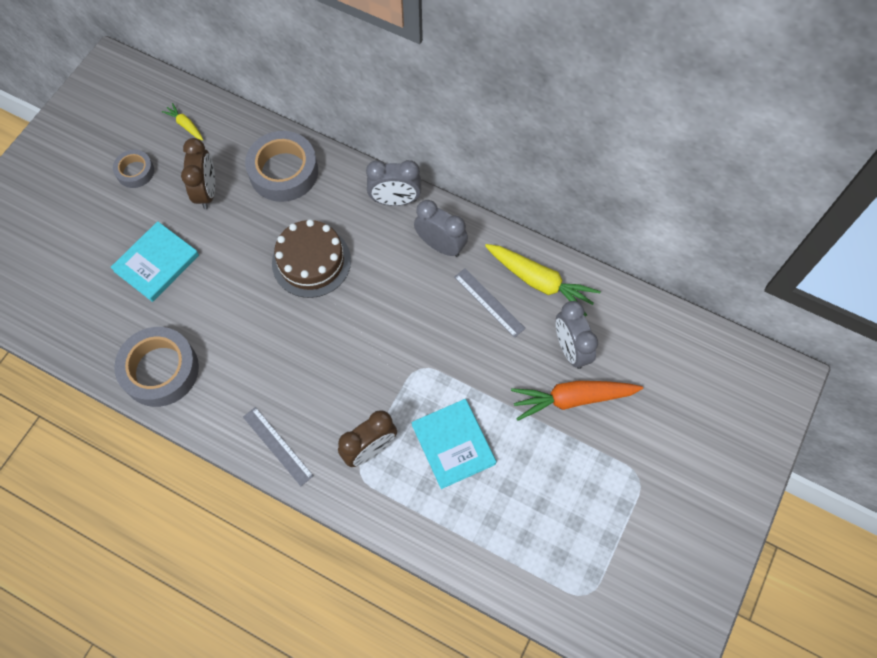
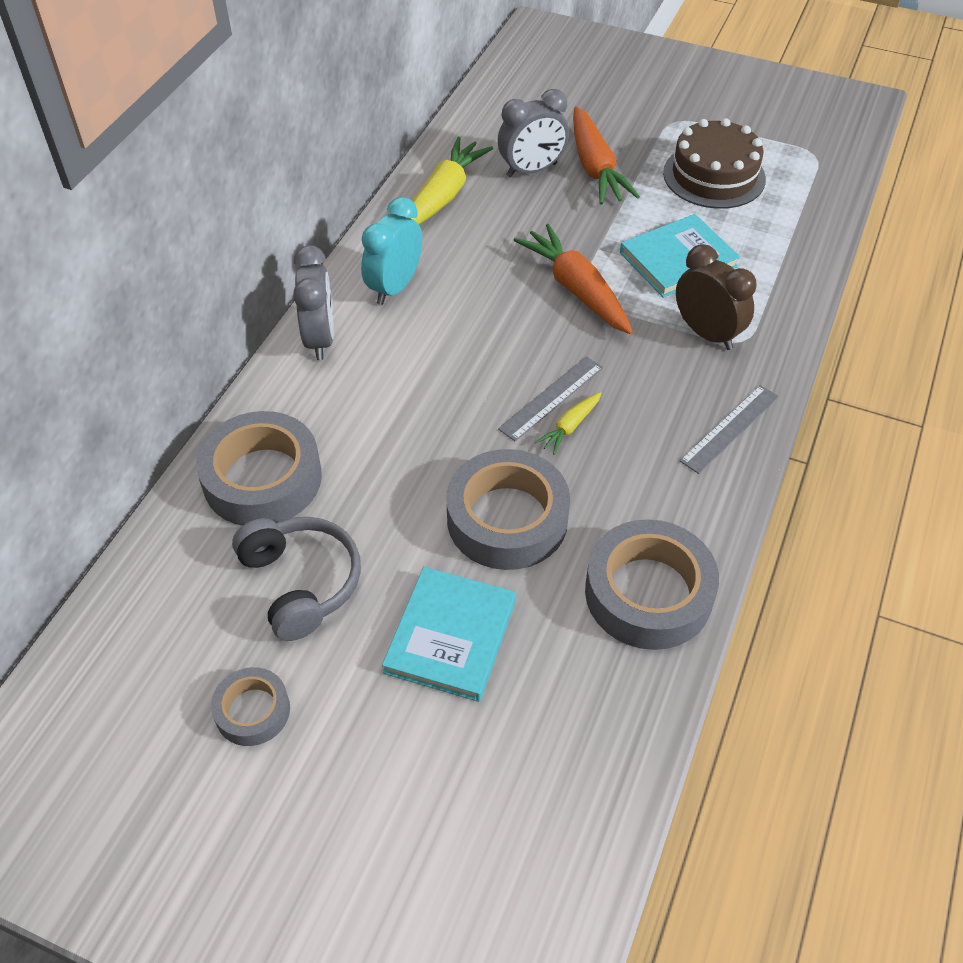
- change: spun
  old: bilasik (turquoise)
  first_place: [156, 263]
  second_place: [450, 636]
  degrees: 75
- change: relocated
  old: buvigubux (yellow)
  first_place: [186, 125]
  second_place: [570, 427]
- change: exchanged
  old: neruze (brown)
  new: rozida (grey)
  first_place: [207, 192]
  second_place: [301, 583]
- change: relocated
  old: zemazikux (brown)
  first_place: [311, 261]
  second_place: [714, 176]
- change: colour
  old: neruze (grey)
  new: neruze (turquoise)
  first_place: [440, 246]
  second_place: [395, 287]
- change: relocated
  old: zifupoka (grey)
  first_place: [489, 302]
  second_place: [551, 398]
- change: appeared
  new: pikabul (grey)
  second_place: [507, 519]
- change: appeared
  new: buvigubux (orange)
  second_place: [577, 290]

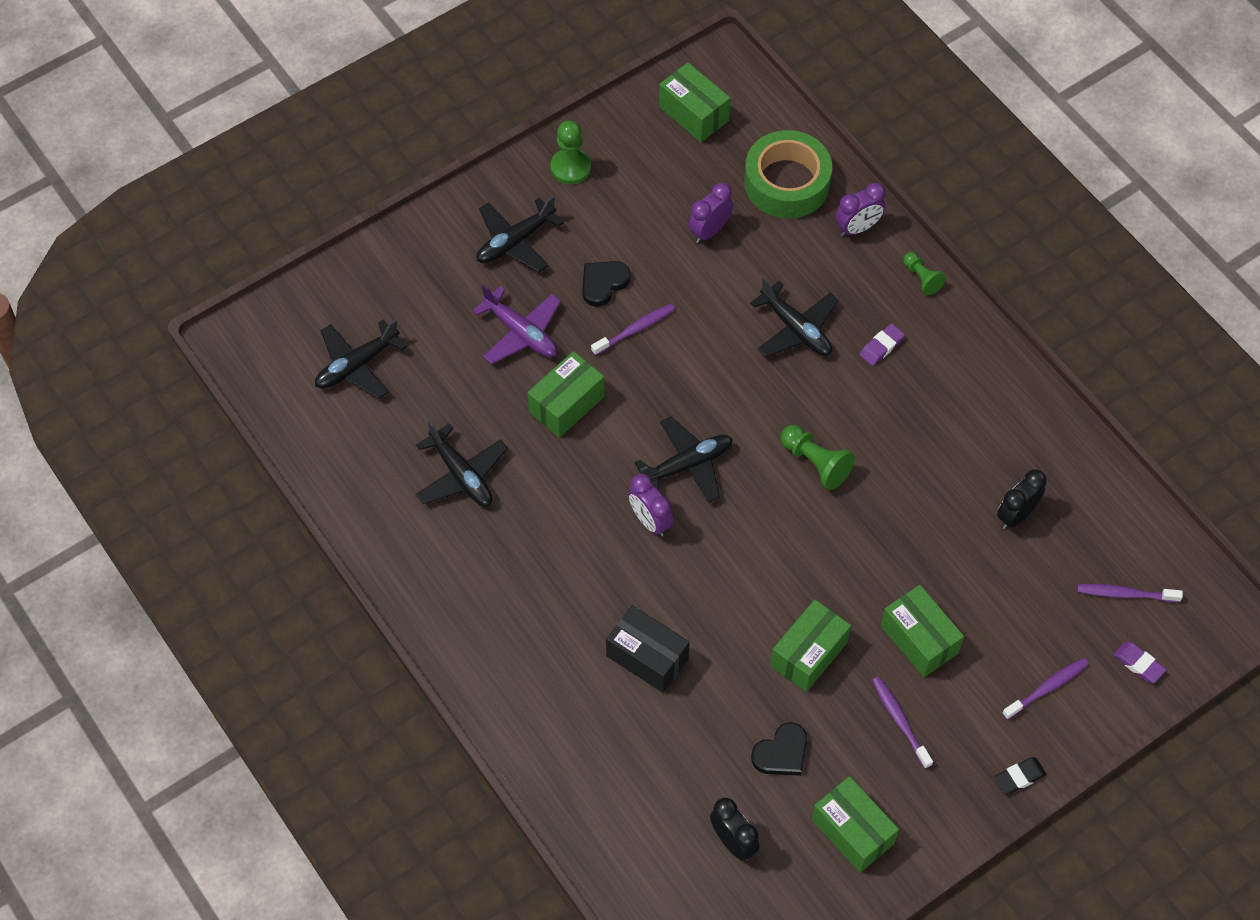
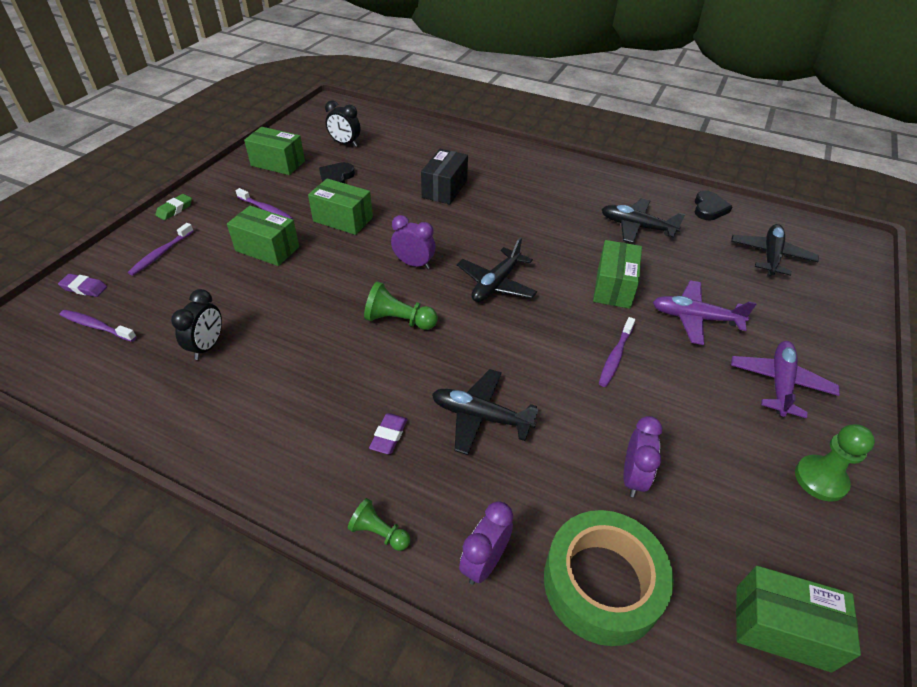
- change: colour
  old: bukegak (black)
  new: bukegak (purple)
  first_place: [515, 242]
  second_place: [779, 383]
- change: relocated
  old: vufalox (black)
  first_place: [603, 283]
  second_place: [709, 208]
- change: spun
  old: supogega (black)
  first_place: [647, 657]
  second_place: [444, 189]
  degrees: -75
- change: relocated
  old: neruze (purple)
  first_place: [650, 521]
  second_place: [414, 264]
- change: spun
  old: supogega (green)
  first_place: [809, 654]
  second_place: [343, 219]
  degrees: -75
- change: colour
  old: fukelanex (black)
  new: fukelanex (green)
  first_place: [1019, 777]
  second_place: [175, 209]
- change: spun
  old: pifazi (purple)
  first_place: [1125, 594]
  second_place: [97, 326]
  degrees: -135

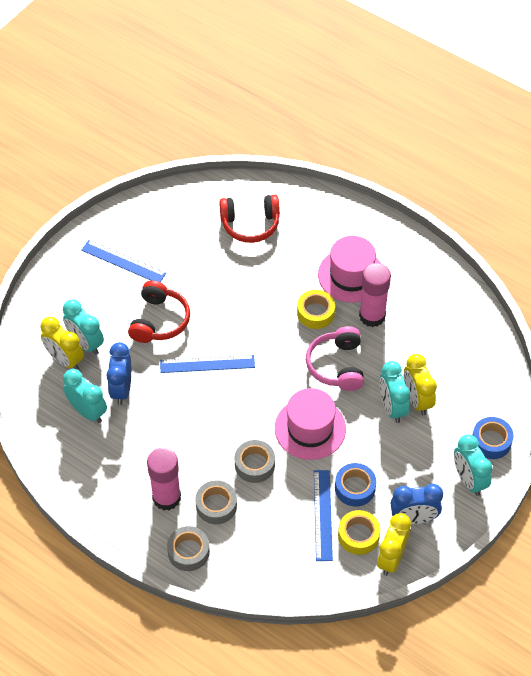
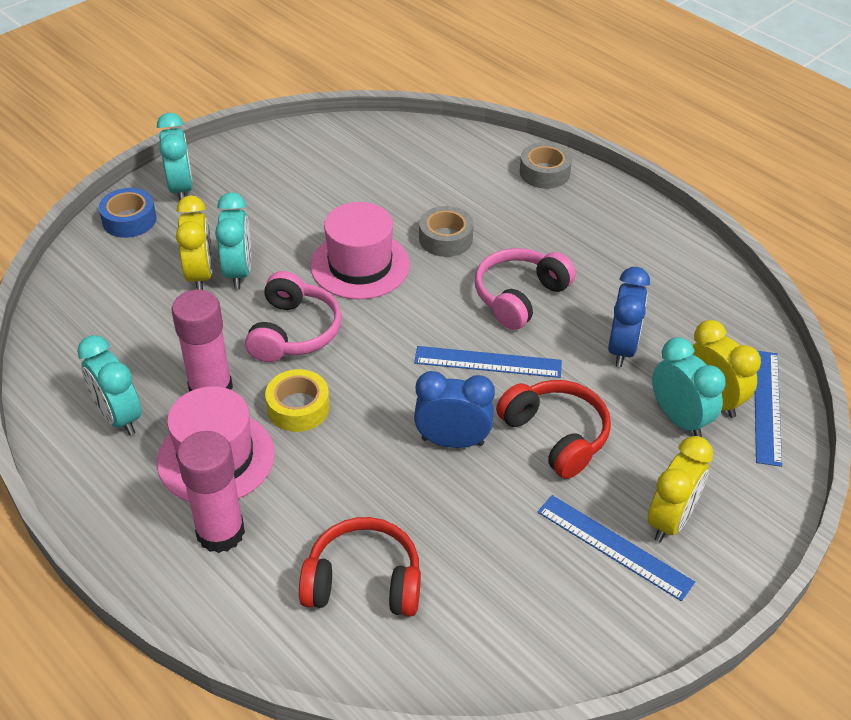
- change: relocated
  old: neruze (turquoise)
  first_place: [87, 411]
  second_place: [119, 417]
- change: spun
  old: rozida (red)
  first_place: [159, 320]
  second_place: [556, 435]
  degrees: 120
- change: relocated
  old: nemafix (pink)
  first_place: [166, 497]
  second_place: [220, 532]
- change: missing
  old: pikabul (grey)
  first_place: [216, 505]
- change: relocated
  old: zifupoka (blue)
  first_place: [323, 515]
  second_place: [766, 406]
- change: missing
  old: pikabul (blue)
  first_place: [355, 488]
- change: missing
  old: pikabul (yellow)
  first_place: [358, 535]
- change: relocated
  old: neruze (yellow)
  first_place: [391, 558]
  second_place: [670, 520]
- change: relocated
  old: neruze (blue)
  first_place: [413, 518]
  second_place: [452, 441]
- change: appeared
  new: rozida (pink)
  second_place: [519, 296]

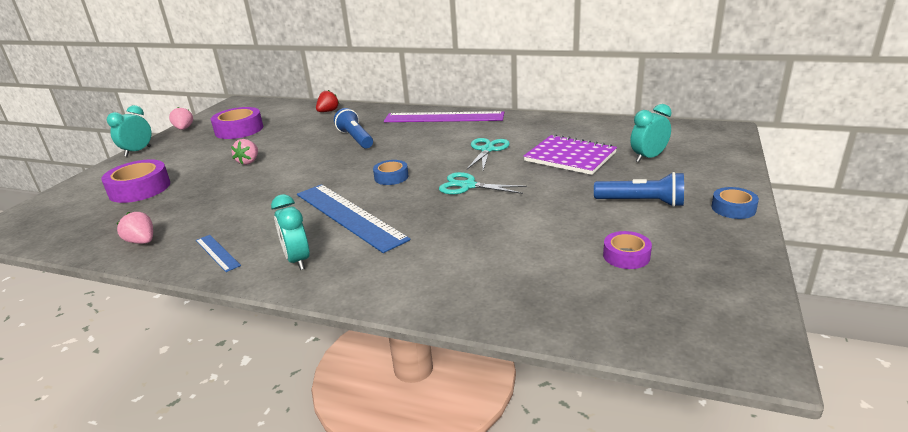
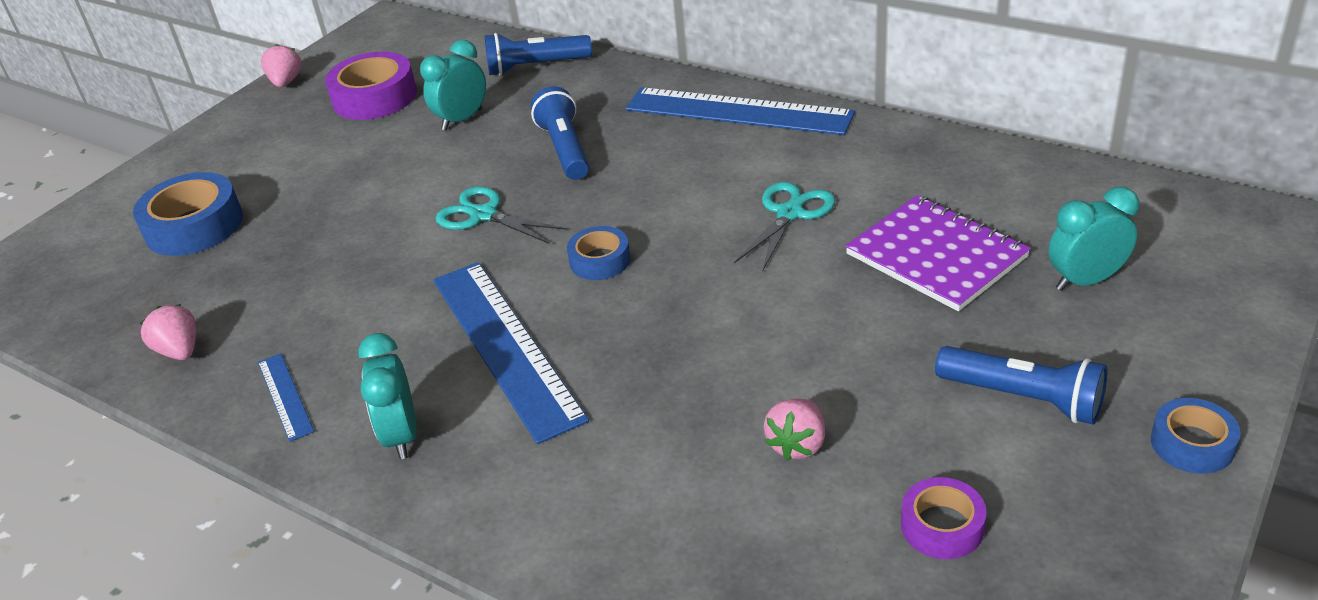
- change: colour
  old: pikabul (purple)
  new: pikabul (blue)
  first_place: [139, 189]
  second_place: [194, 226]
- change: relocated
  old: neruze (turquoise)
  first_place: [138, 151]
  second_place: [462, 120]
- change: relocated
  old: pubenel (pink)
  first_place: [249, 161]
  second_place: [797, 445]
- change: exchanged
  old: pubenel (red)
  new: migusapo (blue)
  first_place: [328, 111]
  second_place: [536, 67]
- change: colour
  old: zifupoka (purple)
  new: zifupoka (blue)
  first_place: [444, 117]
  second_place: [738, 111]
- change: relocated
  old: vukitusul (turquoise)
  first_place: [468, 186]
  second_place: [483, 215]

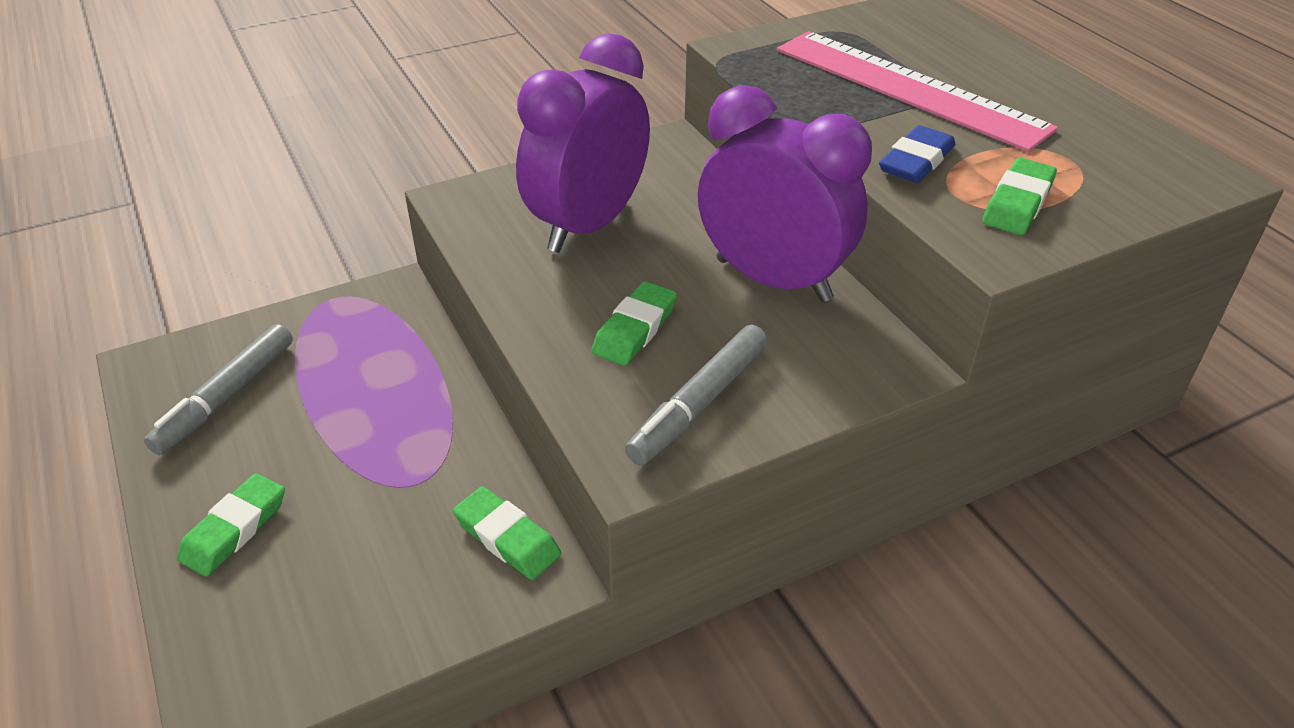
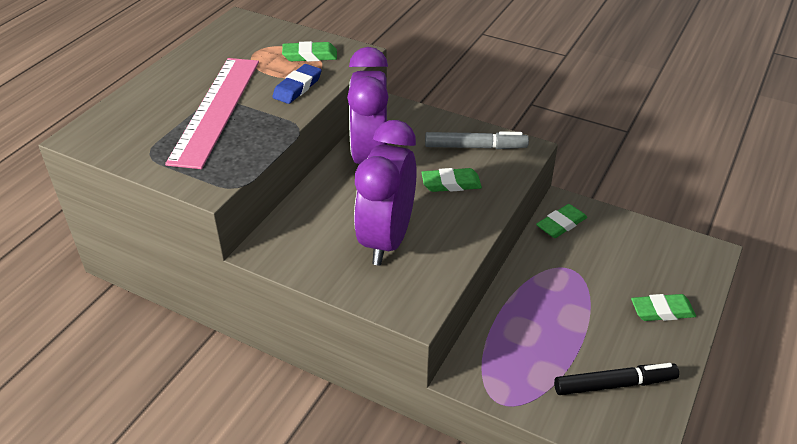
- change: colour
  old: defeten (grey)
  new: defeten (black)
  first_place: [226, 397]
  second_place: [614, 384]
- change: spun
  old: fukelanex (green)
  first_place: [507, 538]
  second_place: [561, 224]
  degrees: 45
- change: spun
  old: neruze (purple)
  first_place: [588, 225]
  second_place: [386, 240]
  degrees: 105
- change: spun
  old: fukelanex (blue)
  first_place: [916, 161]
  second_place: [297, 87]
  degrees: -60

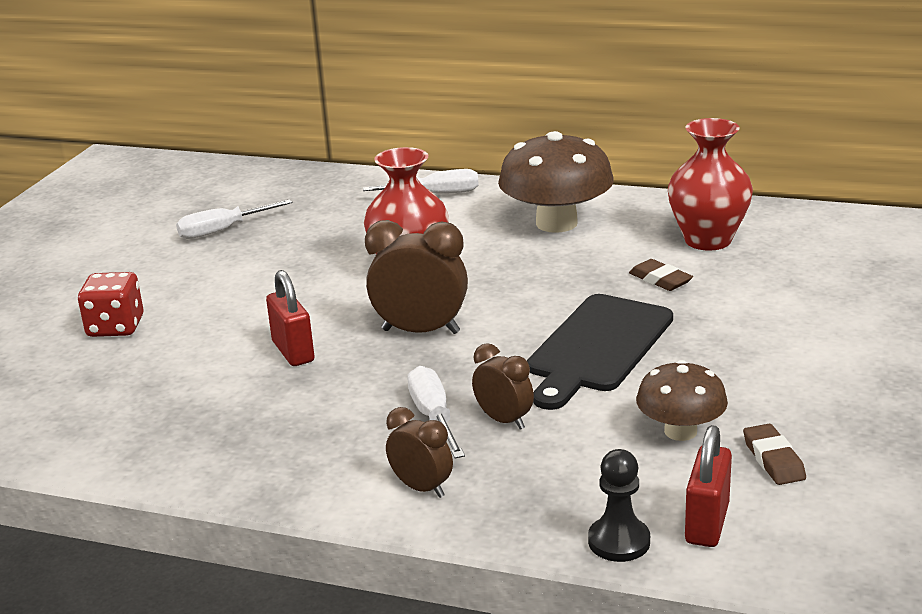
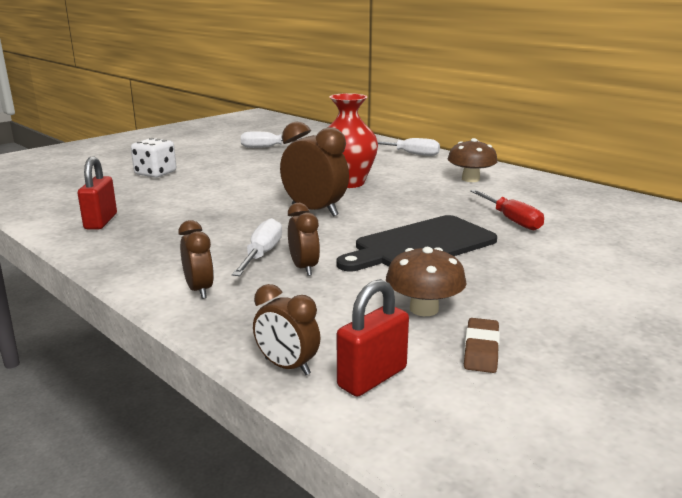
- change: colour
  old: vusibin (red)
  new: vusibin (white)
  first_place: [115, 327]
  second_place: [155, 173]
- change: relocated
  old: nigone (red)
  first_place: [293, 351]
  second_place: [101, 221]
- change: size
  old: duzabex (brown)
  first_place: [556, 223]
  second_place: [470, 179]
  factor: 0.59
- change: exchanged
  old: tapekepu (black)
  new: neruze (brown)
  first_place: [619, 541]
  second_place: [287, 366]
- change: exchanged
  old: fukelanex (brown)
  new: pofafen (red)
  first_place: [660, 280]
  second_place: [511, 220]
- change: missing
  old: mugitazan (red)
  first_place: [708, 240]

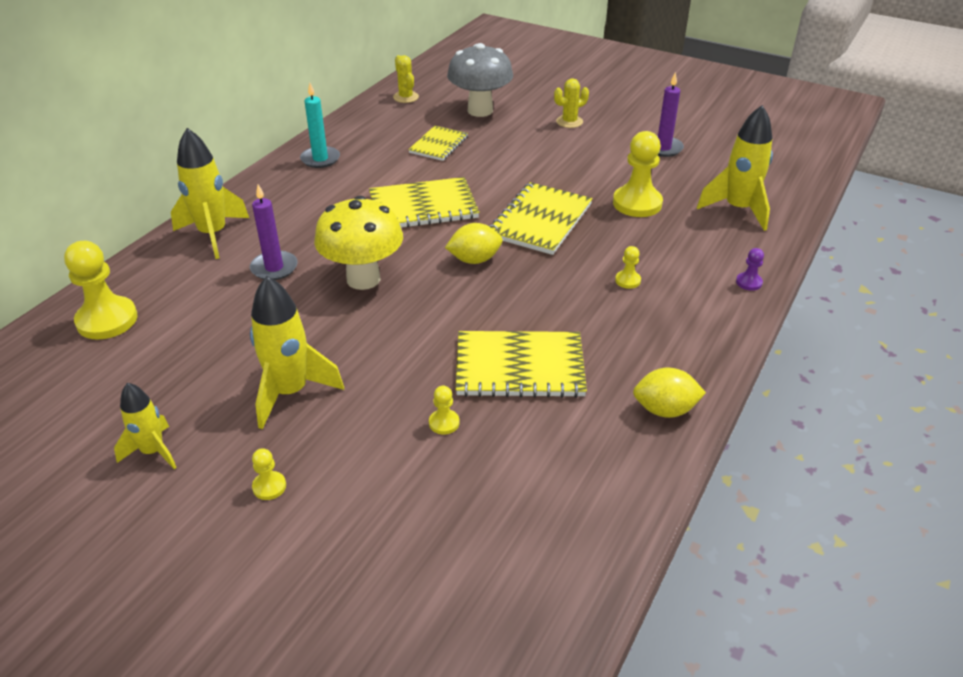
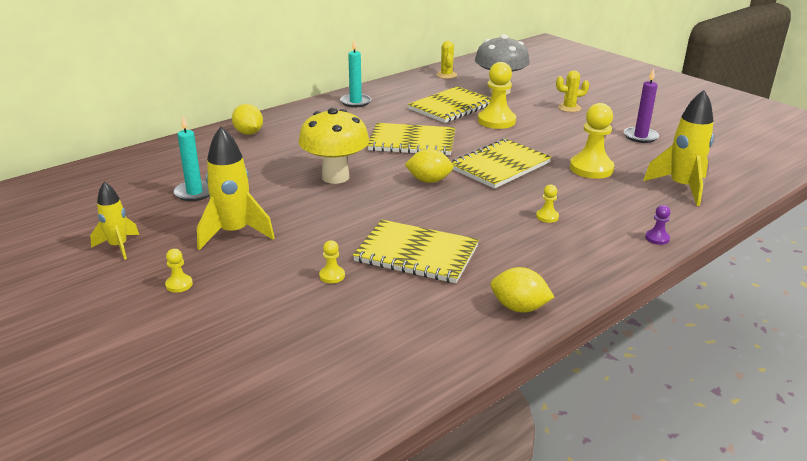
- change: relocated
  old: tapekepu (yellow)
  first_place: [107, 320]
  second_place: [496, 121]
- change: exchanged
  old: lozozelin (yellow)
  new: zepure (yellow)
  first_place: [213, 234]
  second_place: [248, 133]
- change: missing
  old: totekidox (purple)
  first_place: [274, 268]
- change: size
  old: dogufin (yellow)
  first_place: [438, 145]
  second_place: [451, 107]
  factor: 1.61
- change: appeared
  new: totekidox (turquoise)
  second_place: [194, 193]

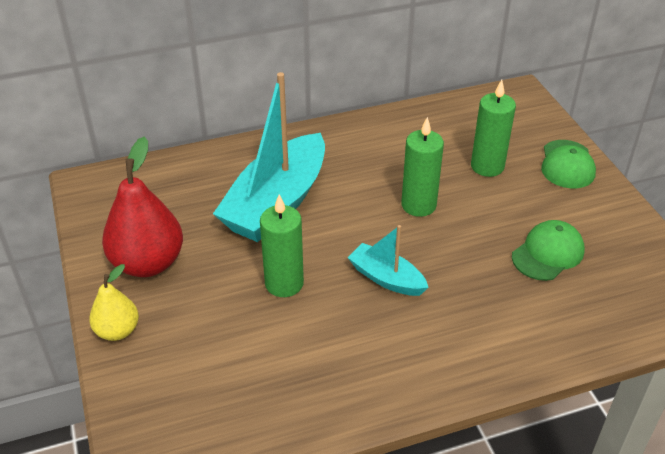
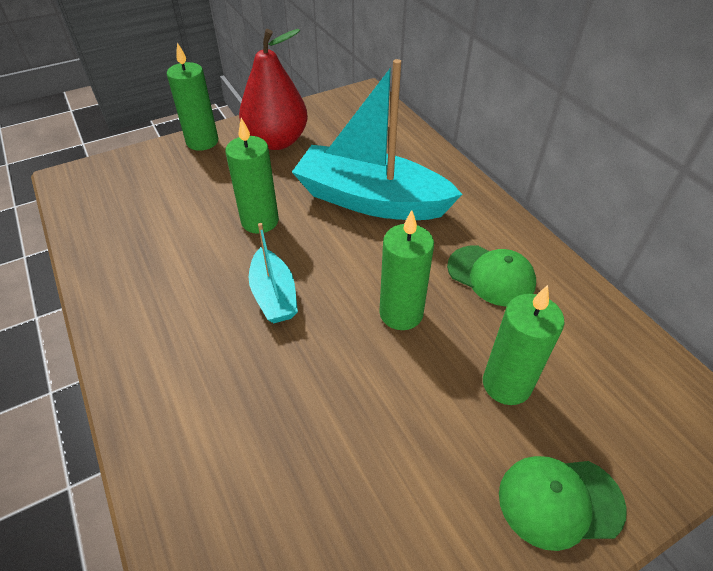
- change: exchanged
  old: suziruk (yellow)
  new: totekidox (green)
  first_place: [117, 331]
  second_place: [202, 142]
- change: spun
  old: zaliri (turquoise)
  first_place: [386, 278]
  second_place: [274, 295]
  degrees: 135
- change: relocated
  old: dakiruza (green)
  first_place: [548, 253]
  second_place: [491, 275]

